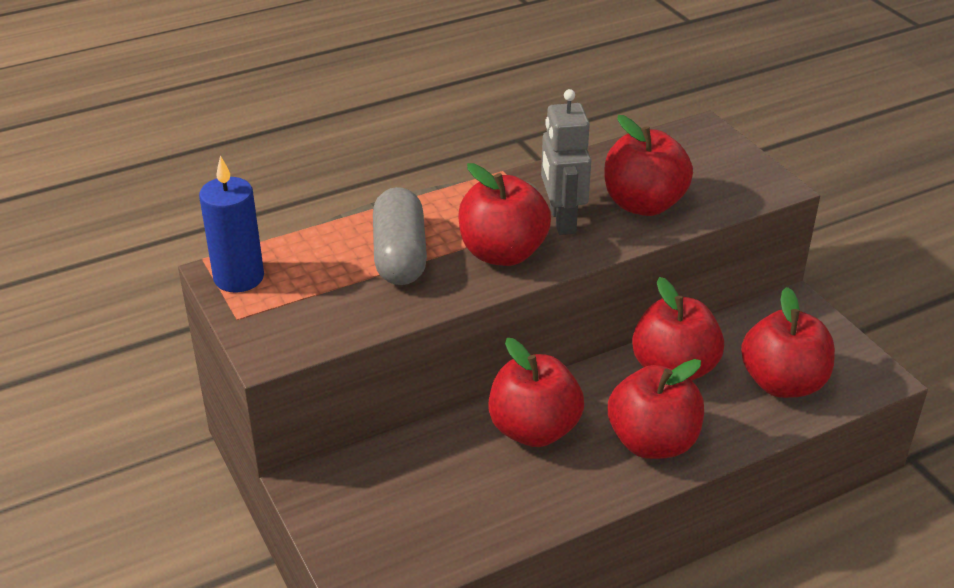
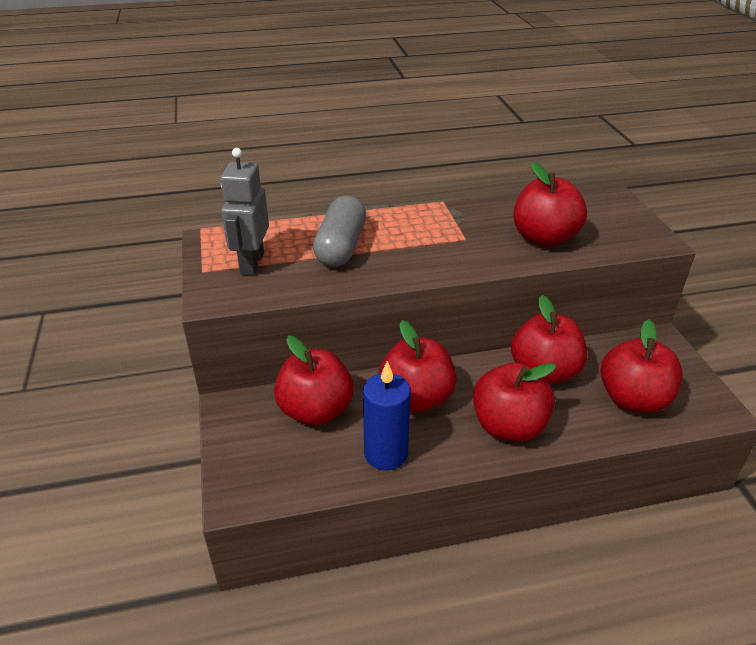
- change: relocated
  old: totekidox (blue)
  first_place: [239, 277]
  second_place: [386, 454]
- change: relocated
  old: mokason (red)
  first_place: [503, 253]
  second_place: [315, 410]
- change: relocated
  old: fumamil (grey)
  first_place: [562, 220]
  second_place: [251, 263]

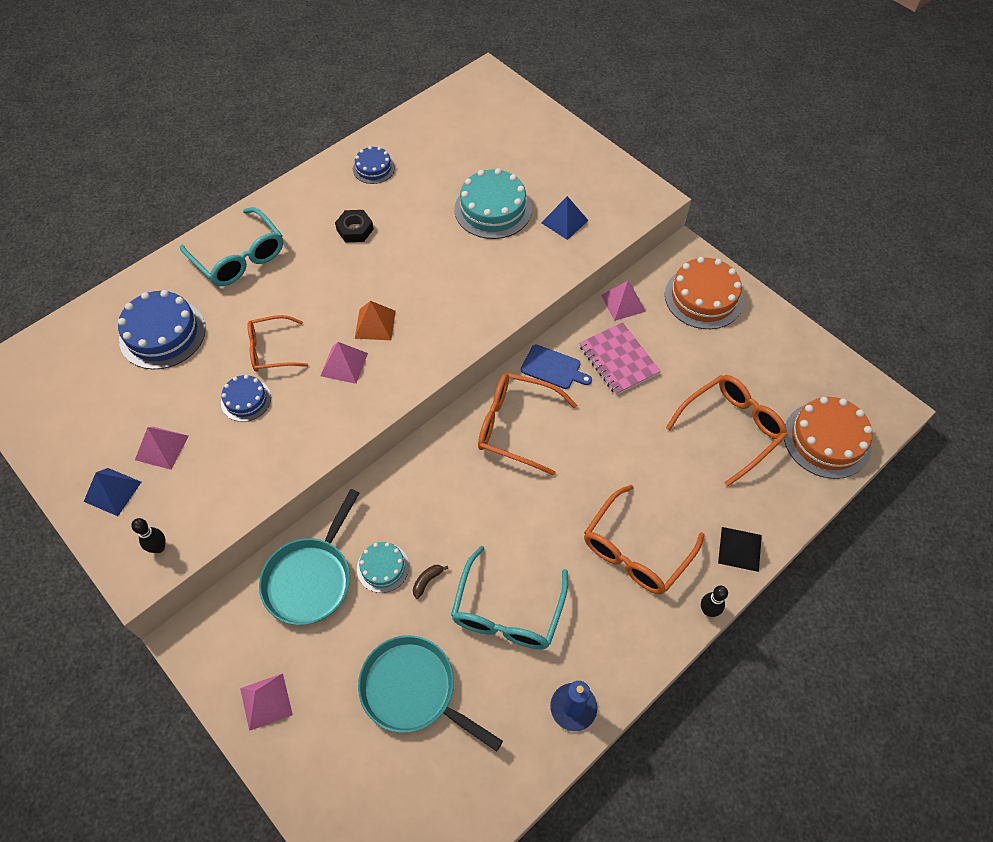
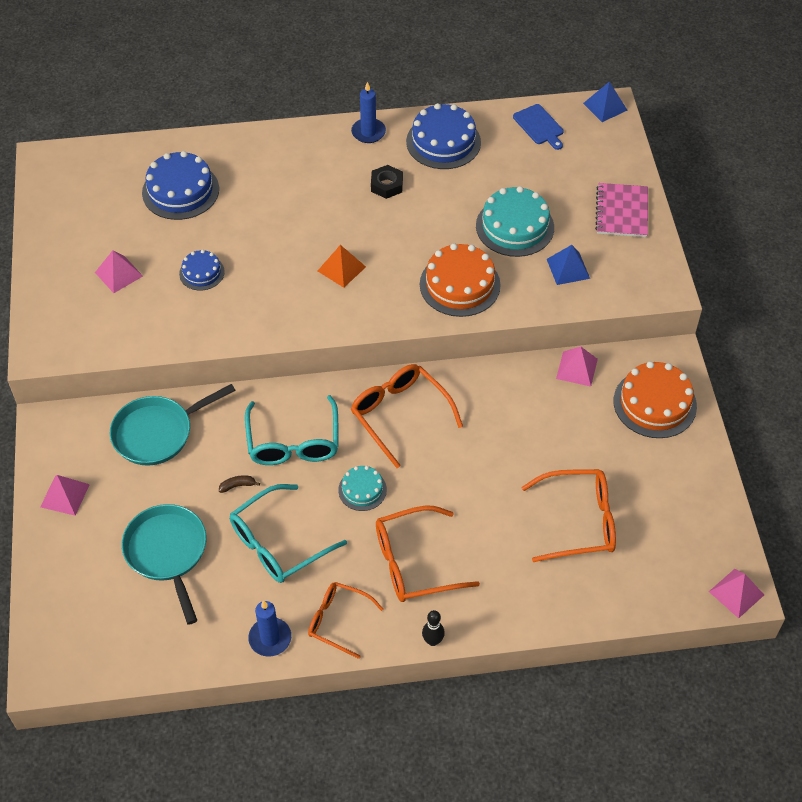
- change: relocated
  old: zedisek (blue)
  first_place: [112, 491]
  second_place: [605, 106]
- change: missing
  old: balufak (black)
  first_place: [159, 547]
- change: relocated
  old: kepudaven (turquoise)
  first_place: [239, 257]
  second_place: [293, 442]
- change: relocated
  old: kepudaven (orange)
  first_place: [271, 350]
  second_place: [338, 621]
- change: relocated
  old: zedisek (pink)
  first_place: [344, 364]
  second_place: [736, 593]
- change: size
  old: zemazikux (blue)
  first_place: [373, 168]
  second_place: [443, 142]
  factor: 1.78
- change: relocated
  old: zemazikux (turquoise)
  first_place: [383, 567]
  second_place: [362, 490]
- change: relocated
  old: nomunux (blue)
  first_place: [553, 368]
  second_place: [539, 126]
- change: relocated
  old: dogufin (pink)
  first_place: [618, 360]
  second_place: [621, 212]
- change: missing
  old: zedisek (black)
  first_place: [740, 549]
- change: relocated
  old: zemazikux (orange)
  first_place: [827, 440]
  second_place: [460, 284]
- change: appeared
  new: totekidox (blue)
  second_place: [368, 132]

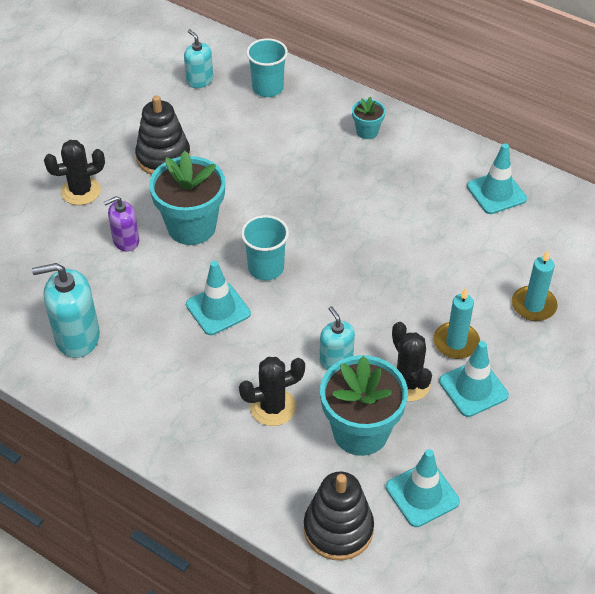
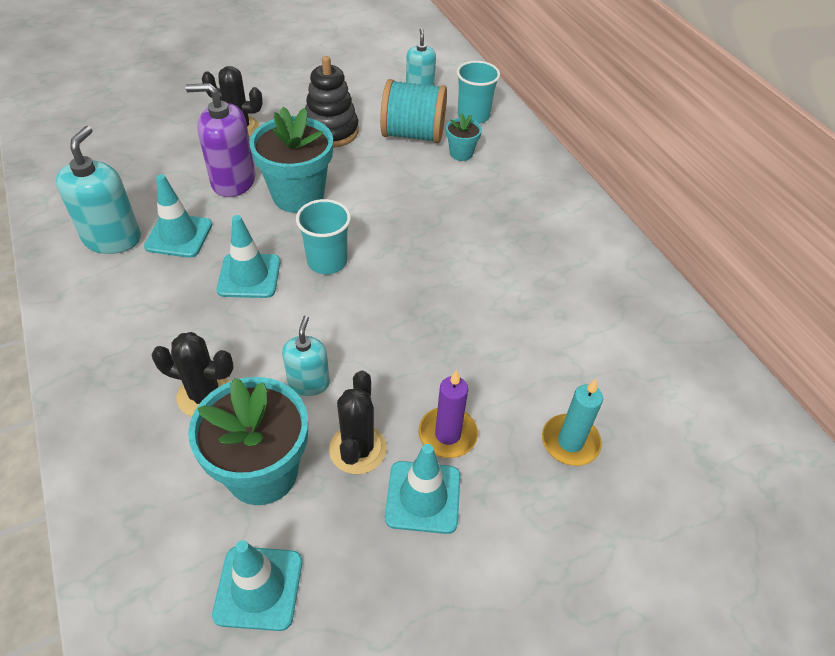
- change: spun
  old: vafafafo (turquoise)
  first_place: [77, 337]
  second_place: [112, 238]
  degrees: 75
- change: size
  old: vafafafo (purple)
  first_place: [126, 241]
  second_place: [233, 181]
  factor: 1.63
- change: missing
  old: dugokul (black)
  first_place: [338, 529]
- change: relocated
  old: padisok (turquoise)
  first_place: [367, 131]
  second_place: [461, 153]
- change: colour
  old: totekidox (turquoise)
  new: totekidox (purple)
  first_place: [456, 342]
  second_place: [447, 434]
- change: relocated
  old: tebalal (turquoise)
  first_place: [496, 193]
  second_place: [179, 236]
- change: appeared
  new: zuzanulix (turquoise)
  second_place: [413, 134]

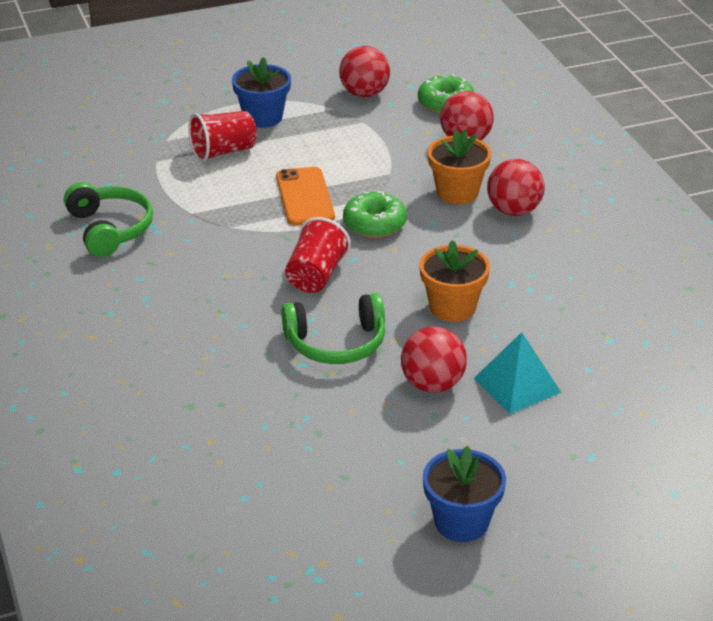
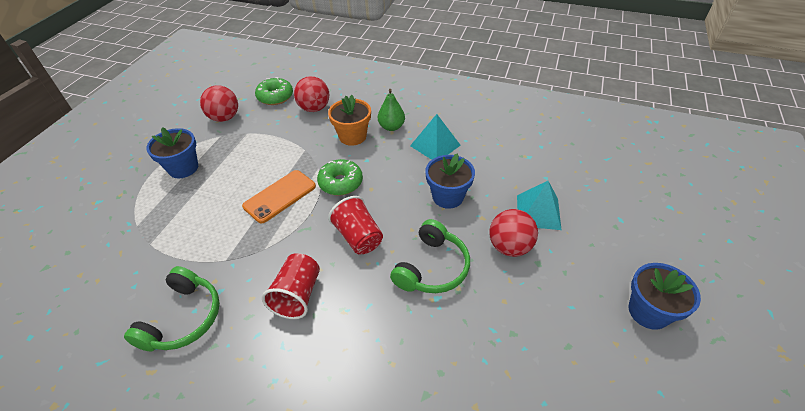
- change: spun
  old: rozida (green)
  first_place: [109, 229]
  second_place: [183, 318]
  degrees: 90
- change: relocated
  old: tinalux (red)
  first_place: [223, 152]
  second_place: [297, 295]
- change: spun
  old: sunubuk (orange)
  first_place: [304, 197]
  second_place: [280, 196]
  degrees: -75
- change: colour
  old: padisok (orange)
  new: padisok (blue)
  first_place: [452, 307]
  second_place: [448, 197]
- change: exchanged
  old: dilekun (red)
  new: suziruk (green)
  first_place: [514, 211]
  second_place: [391, 127]
- change: appeared
  new: zedisek (turquoise)
  second_place: [435, 145]

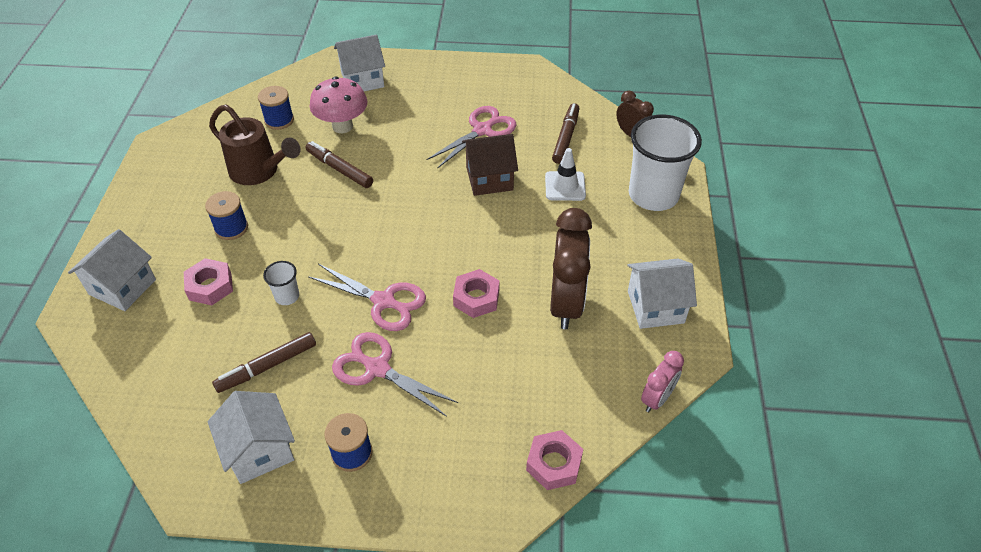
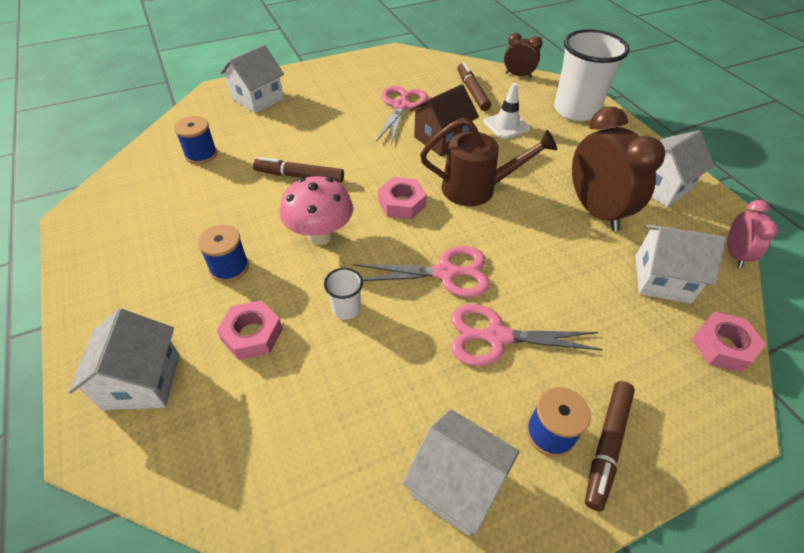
- change: relocated
  old: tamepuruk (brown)
  first_place: [259, 171]
  second_place: [477, 189]
- change: relocated
  old: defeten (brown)
  first_place: [267, 367]
  second_place: [606, 445]
- change: relocated
  old: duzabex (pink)
  first_place: [342, 126]
  second_place: [320, 235]
- change: relocated
  old: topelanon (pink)
  first_place: [476, 298]
  second_place: [402, 203]
- change: appeared
  new: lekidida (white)
  second_place: [662, 279]

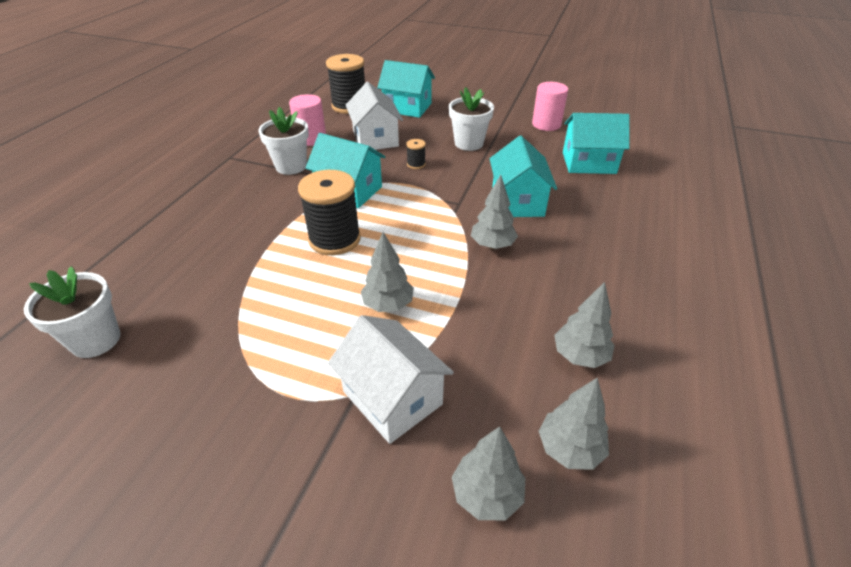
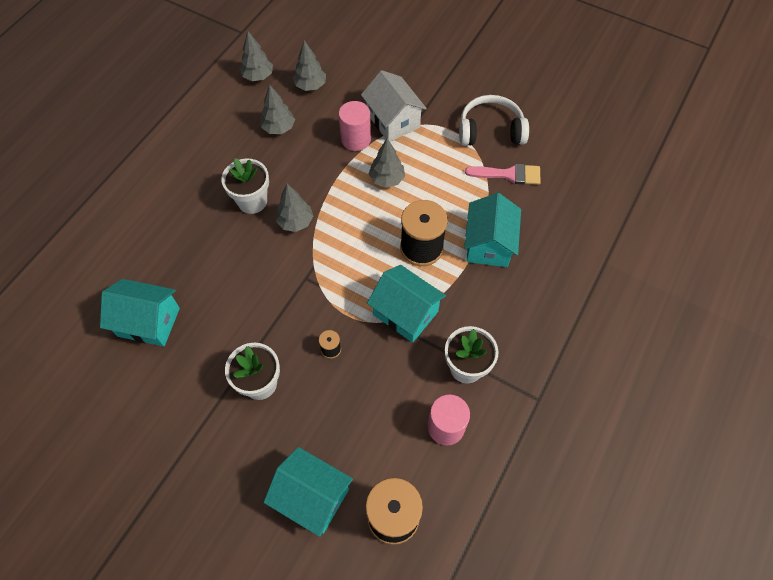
- change: relocated
  old: padisok (white)
  first_place: [96, 340]
  second_place: [252, 201]
- change: missing
  old: lekidida (white)
  first_place: [375, 139]
- change: relocated
  old: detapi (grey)
  first_place: [486, 494]
  second_place: [258, 76]
- change: relocated
  old: lekidida (turquoise)
  first_place: [517, 202]
  second_place: [489, 244]
- change: relocated
  old: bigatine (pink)
  first_place: [546, 124]
  second_place: [356, 139]
- change: appeared
  new: rozida (white)
  second_place: [490, 130]
- change: appeared
  new: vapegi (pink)
  second_place: [509, 174]

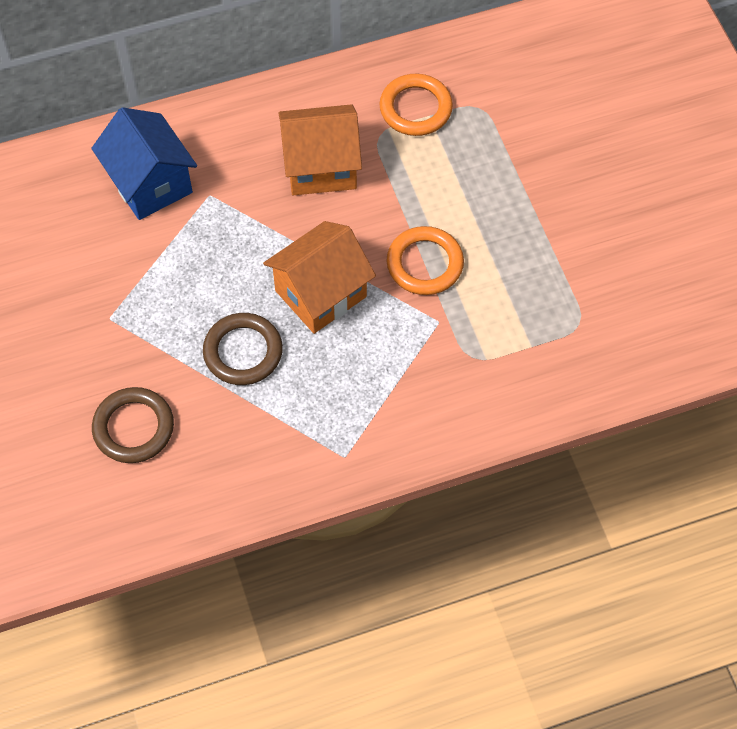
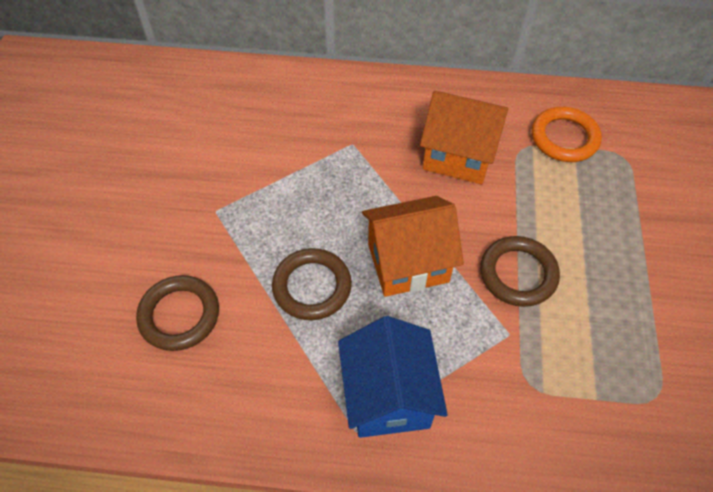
- change: relocated
  old: lekidida (blue)
  first_place: [150, 183]
  second_place: [388, 396]
- change: colour
  old: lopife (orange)
  new: lopife (brown)
  first_place: [425, 264]
  second_place: [518, 274]

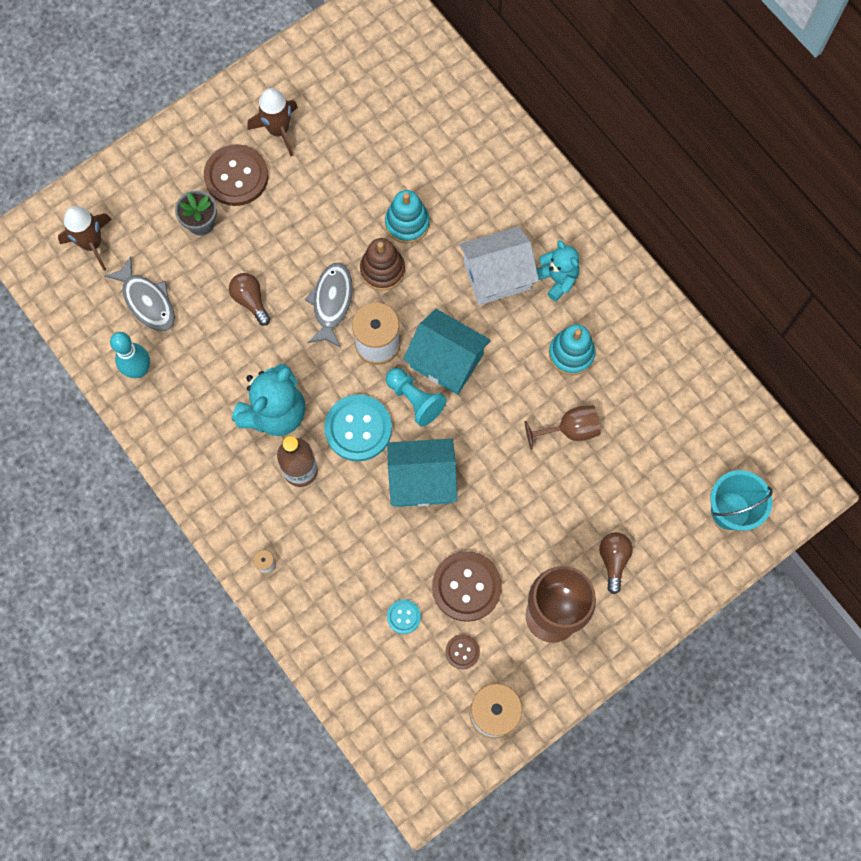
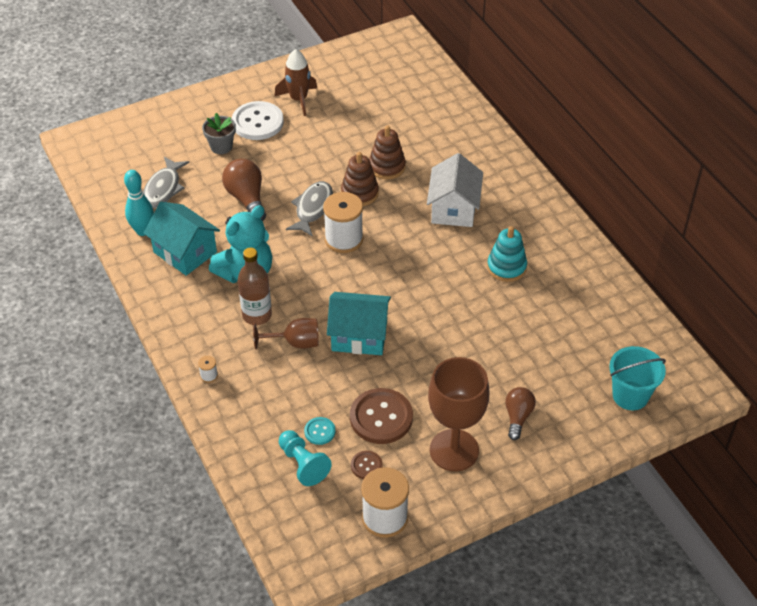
- change: missing
  old: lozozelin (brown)
  first_place: [92, 244]
- change: spun
  old: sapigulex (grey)
  first_place: [147, 301]
  second_place: [163, 188]
  degrees: 45
- change: colour
  old: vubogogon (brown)
  new: vubogogon (white)
  first_place: [236, 176]
  second_place: [257, 122]
- change: size
  old: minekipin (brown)
  first_place: [250, 300]
  second_place: [247, 199]
  factor: 1.51
- change: missing
  old: vubogogon (turquoise)
  first_place: [358, 428]
- change: colour
  old: dugokul (turquoise)
  new: dugokul (brown)
  first_place: [407, 223]
  second_place: [387, 167]
- change: relocated
  old: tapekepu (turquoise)
  first_place: [415, 400]
  second_place: [303, 464]
- change: relocated
  old: lekidida (turquoise)
  first_place: [446, 361]
  second_place: [185, 252]
- change: spun
  old: lekidida (white)
  first_place: [497, 275]
  second_place: [453, 209]
  degrees: -75
- change: relocated
  old: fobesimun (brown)
  first_place: [570, 430]
  second_place: [295, 343]
- change: missing
  old: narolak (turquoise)
  first_place: [557, 279]

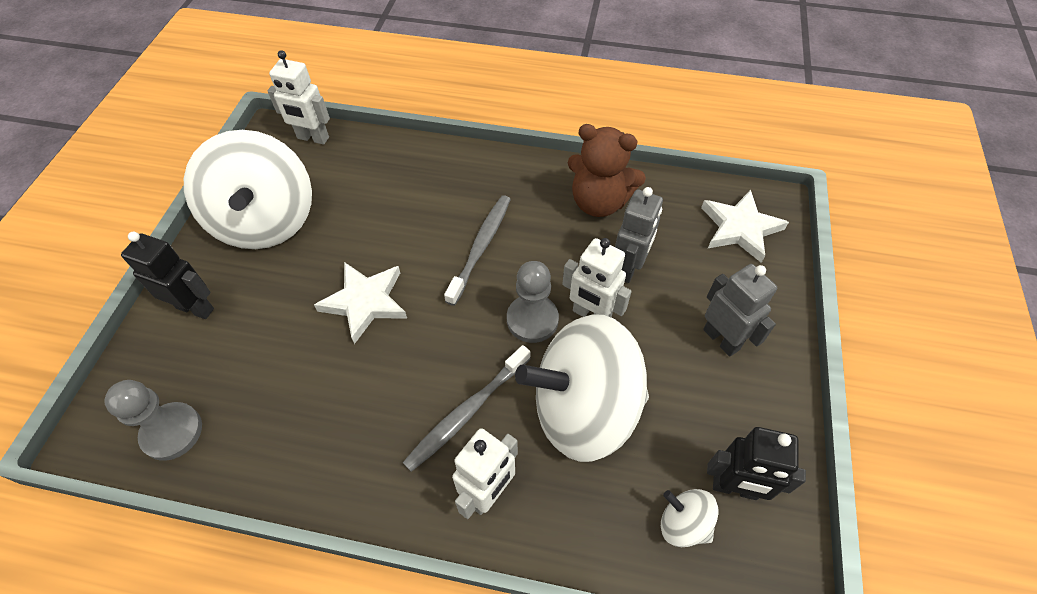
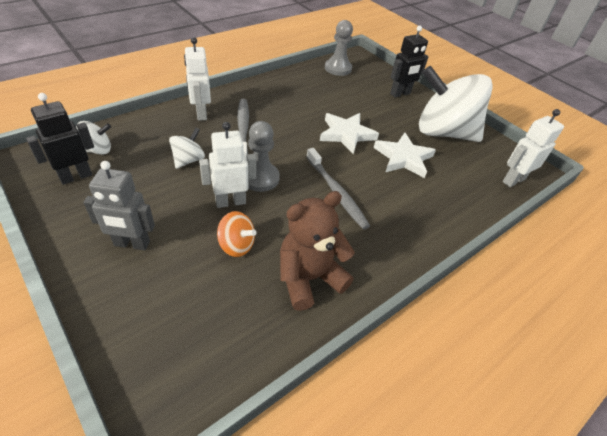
- change: size
  old: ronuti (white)
  first_place: [583, 409]
  second_place: [188, 160]
  factor: 0.42
- change: exchanged
  old: fumamil (grey)
  new: ronuti (orange)
  first_place: [629, 268]
  second_place: [236, 245]
- change: relocated
  old: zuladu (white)
  first_place: [740, 228]
  second_place: [403, 158]

